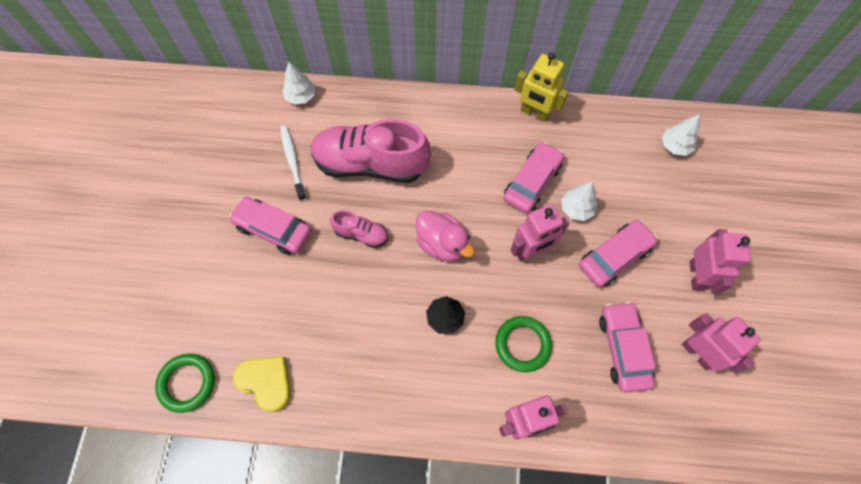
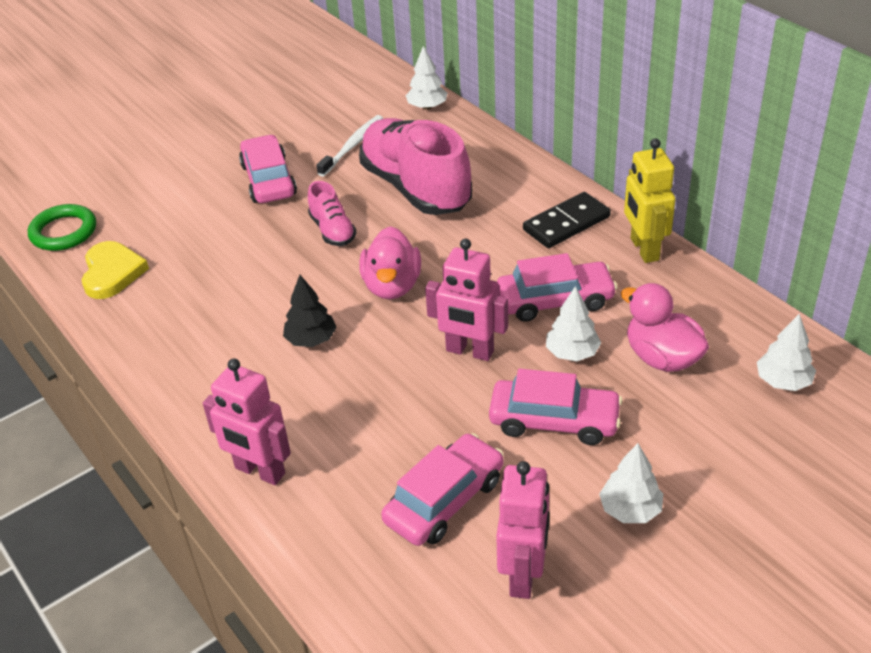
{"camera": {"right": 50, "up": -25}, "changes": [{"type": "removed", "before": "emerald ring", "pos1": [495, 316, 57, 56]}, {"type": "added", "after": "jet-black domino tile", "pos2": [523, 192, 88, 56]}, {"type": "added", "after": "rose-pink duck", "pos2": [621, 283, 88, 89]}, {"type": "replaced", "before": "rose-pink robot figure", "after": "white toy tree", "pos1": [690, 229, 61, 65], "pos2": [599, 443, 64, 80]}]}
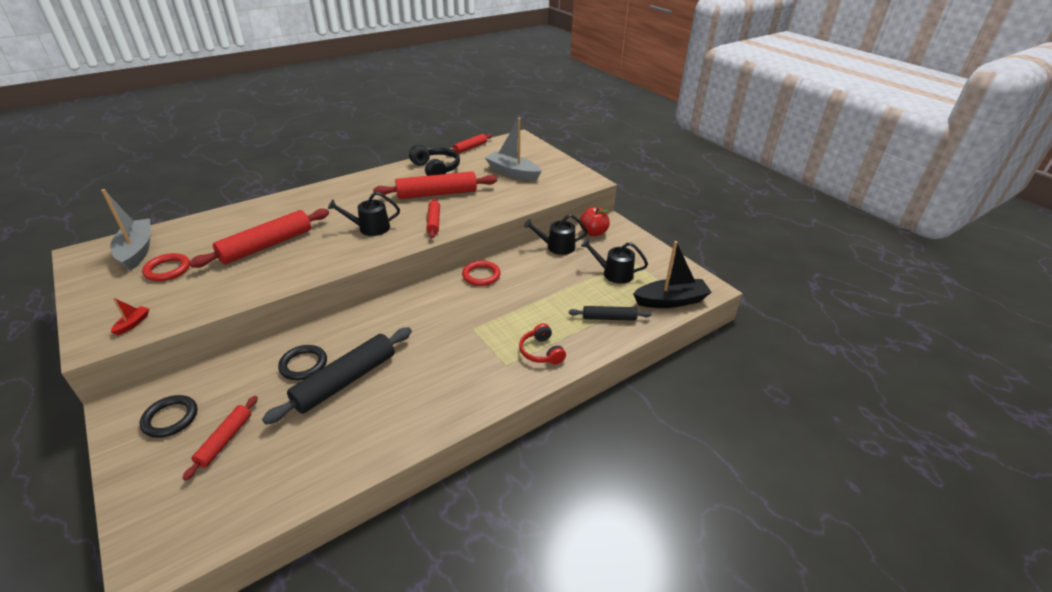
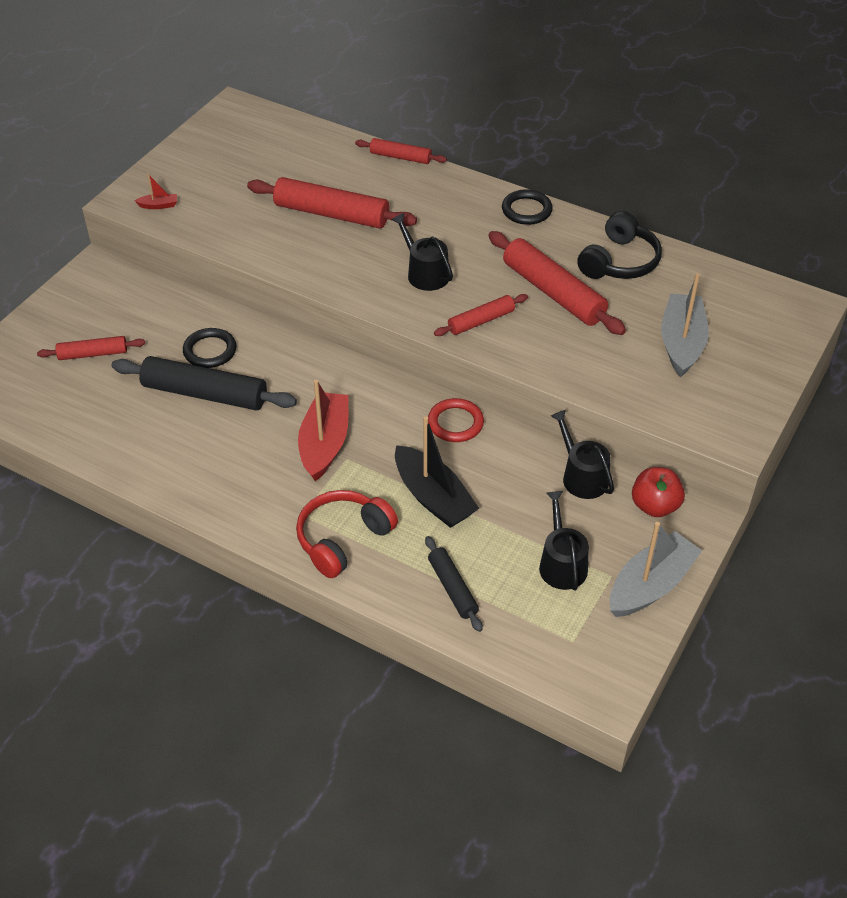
{"camera": {"right": 65, "up": 10}, "changes": [{"type": "removed", "before": "scarlet ring", "pos1": [142, 253, 48, 28]}, {"type": "added", "after": "scarlet boat", "pos2": [298, 380, 51, 101]}, {"type": "moved", "before": "ash-grey boat", "pos1": [101, 189, 50, 82], "pos2": [610, 522, 92, 95]}, {"type": "moved", "before": "jet-black ring", "pos1": [140, 395, 58, 43], "pos2": [502, 189, 51, 36]}, {"type": "moved", "before": "scarlet rolling pin", "pos1": [452, 134, 40, 20], "pos2": [355, 138, 92, 26]}, {"type": "moved", "before": "jet-black boat", "pos1": [633, 241, 79, 67], "pos2": [395, 416, 84, 112]}, {"type": "resized", "before": "scarlet headphones", "pos1": [519, 323, 47, 42], "pos2": [296, 490, 102, 88], "scale": 1.5}]}
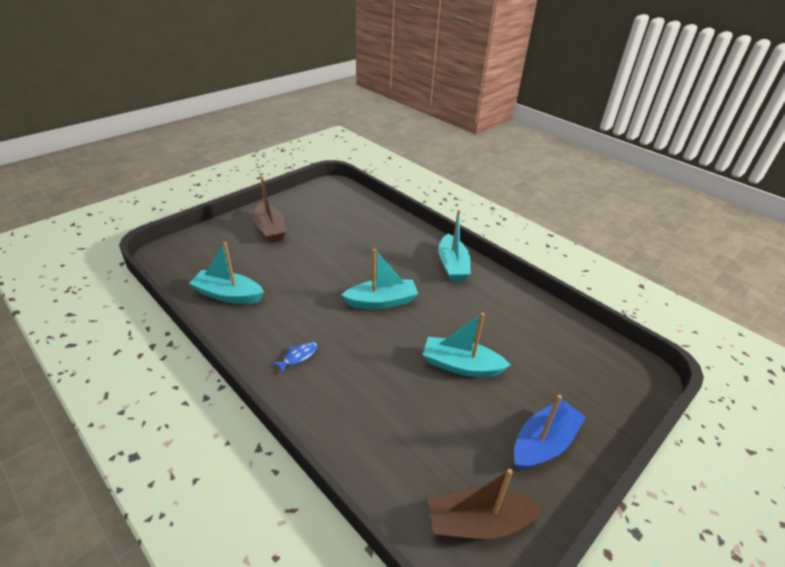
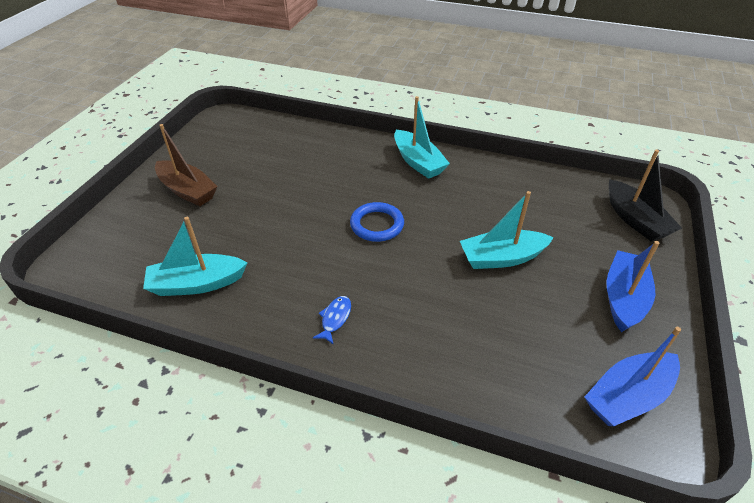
{"camera": {"right": -25, "up": 5}, "changes": [{"type": "added", "after": "jet-black boat", "pos2": [609, 150, 73, 92]}, {"type": "replaced", "before": "turquoise boat", "after": "blue ring", "pos1": [341, 249, 77, 60], "pos2": [350, 202, 54, 40]}, {"type": "recoloured", "before": "dark brown boat", "after": "blue boat", "pos1": [429, 469, 113, 70], "pos2": [585, 327, 96, 99]}]}
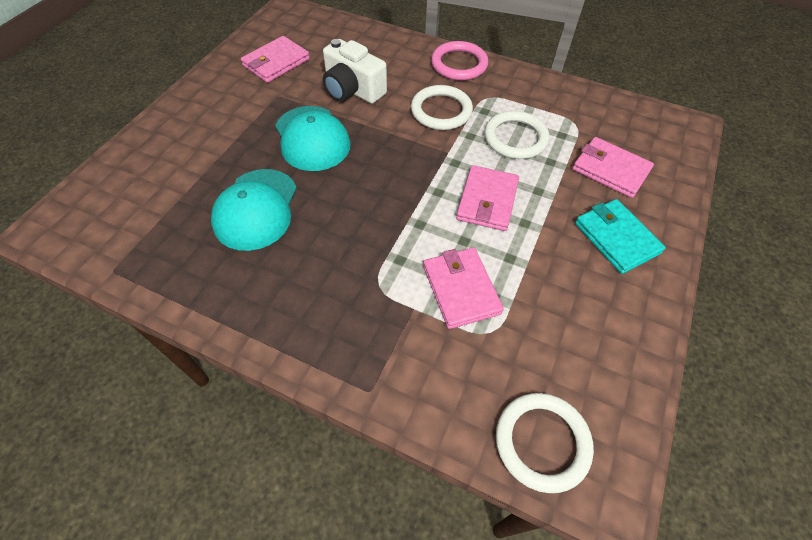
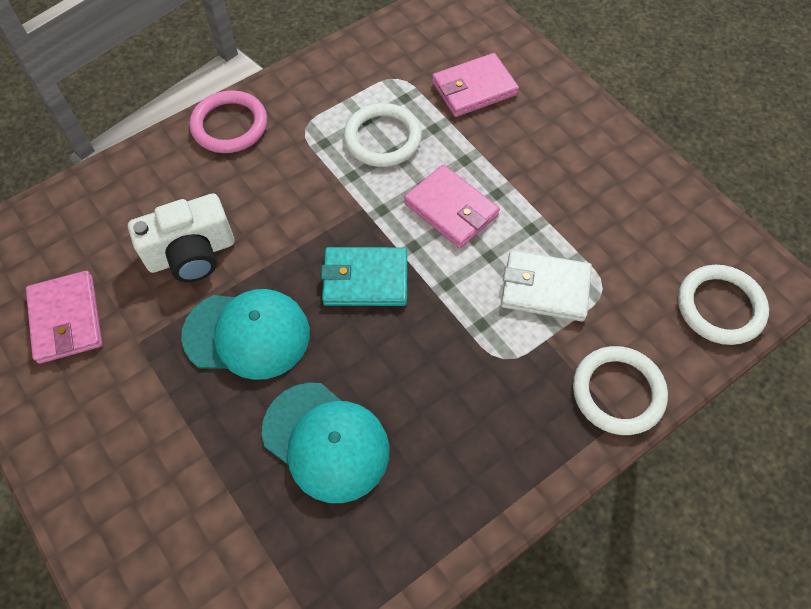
{"camera": {"right": -60, "up": 5}, "changes": [{"type": "moved", "before": "white ring", "pos1": [411, 85, 62, 45], "pos2": [573, 346, 95, 89]}, {"type": "moved", "before": "turquoise billfold", "pos1": [575, 199, 91, 75], "pos2": [321, 247, 86, 59]}, {"type": "recoloured", "before": "rose-pink billfold", "after": "white billfold", "pos1": [423, 248, 81, 81], "pos2": [501, 250, 91, 72]}]}
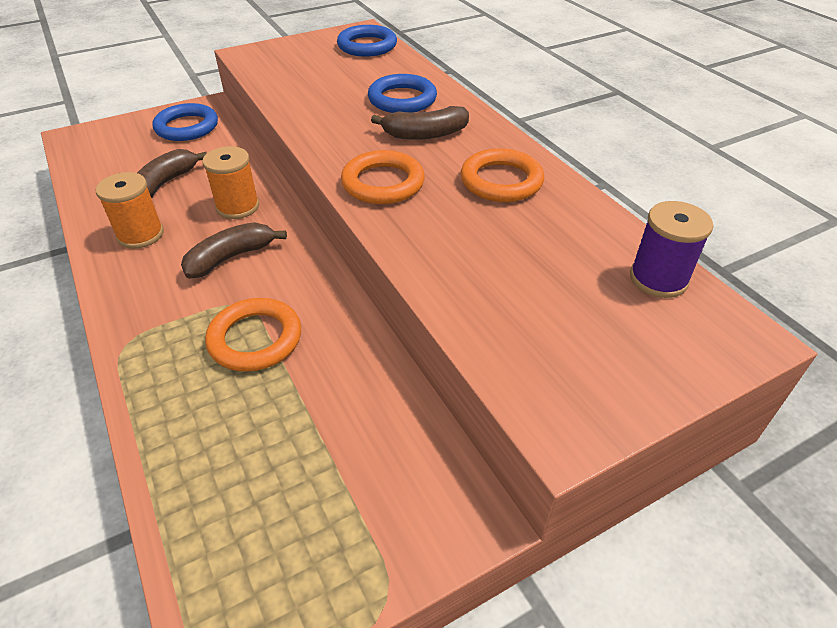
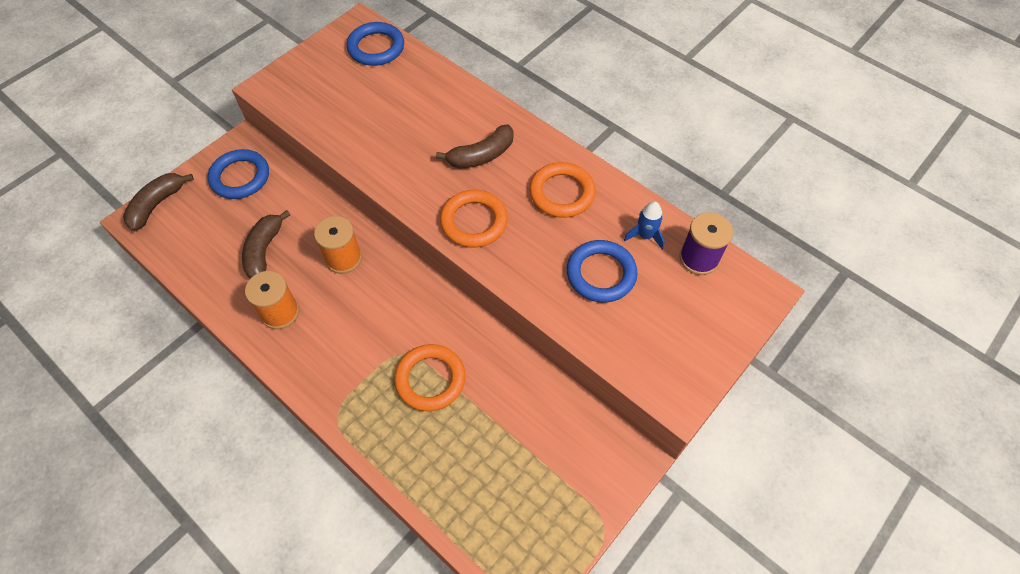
{"camera": {"right": -20, "up": 15}, "changes": [{"type": "added", "after": "blue toy rocket", "pos2": [624, 202, 41, 48]}, {"type": "moved", "before": "dark brown banana", "pos1": [181, 222, 106, 57], "pos2": [123, 173, 71, 58]}, {"type": "moved", "before": "blue ring", "pos1": [368, 74, 69, 39], "pos2": [567, 240, 70, 63]}]}
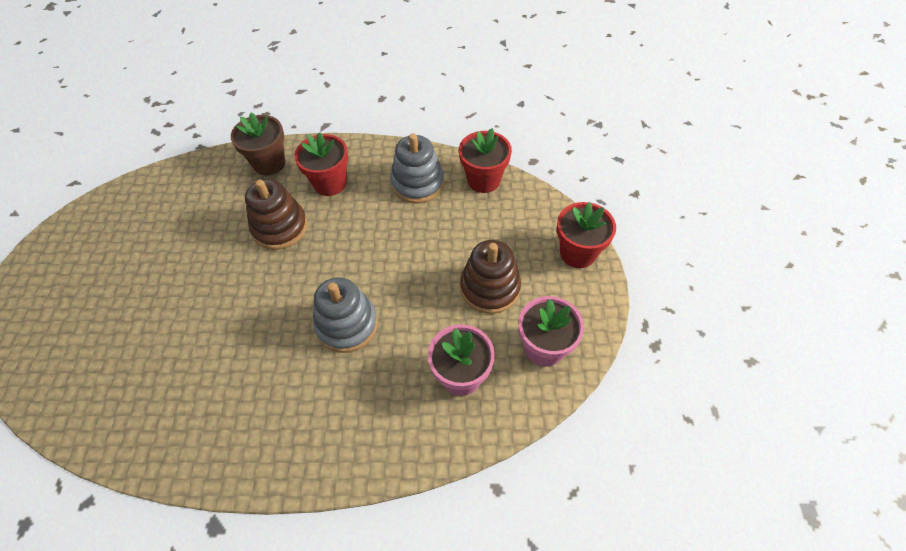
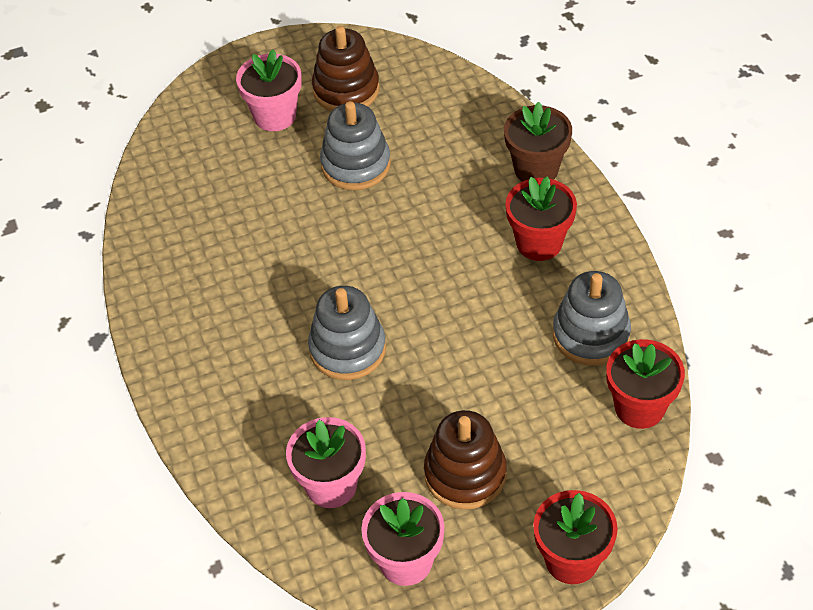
{"camera": {"right": 70, "up": -5}, "changes": [{"type": "added", "after": "rose-pink potted plant", "pos2": [236, 50, 66, 81]}, {"type": "added", "after": "ash-grey stacking rings", "pos2": [320, 101, 71, 89]}, {"type": "moved", "before": "dark brown stacking rings", "pos1": [245, 179, 63, 71], "pos2": [312, 26, 68, 85]}]}
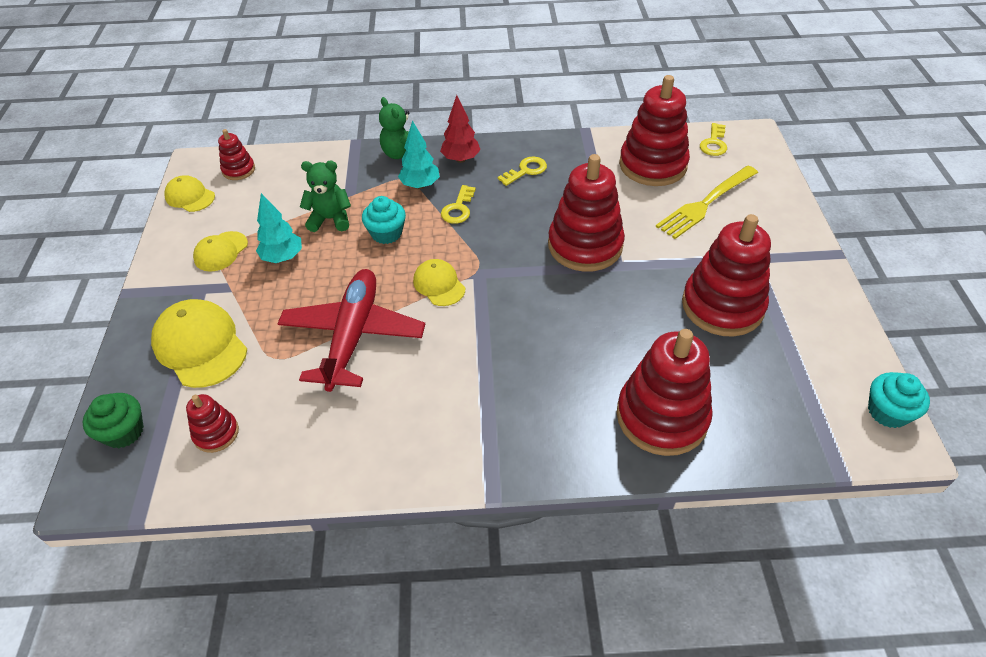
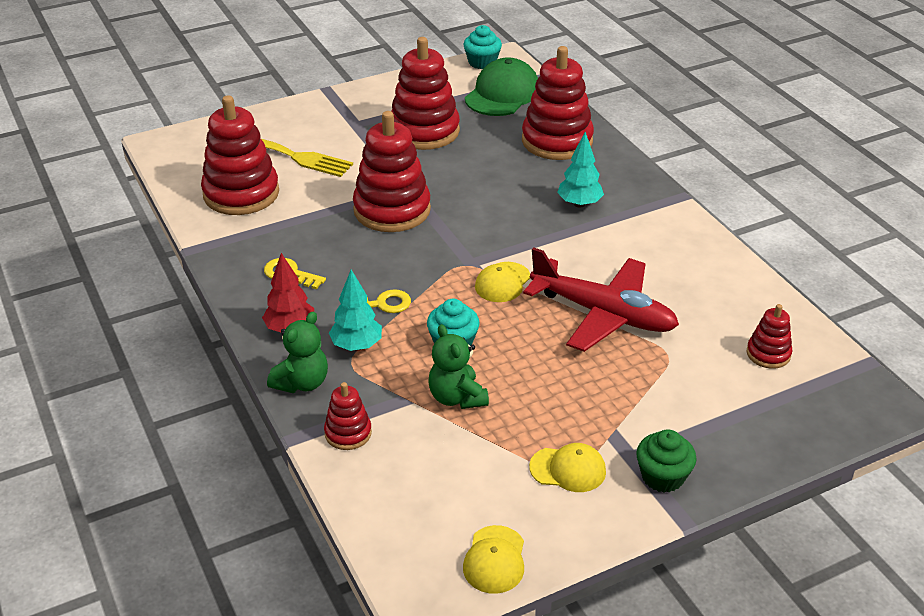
{"camera": {"right": -115, "up": -10}, "changes": [{"type": "removed", "before": "bright yellow cap", "pos1": [151, 299, 96, 89]}, {"type": "removed", "before": "bright yellow key", "pos1": [700, 123, 27, 33]}, {"type": "added", "after": "emerald cap", "pos2": [465, 57, 73, 59]}, {"type": "moved", "before": "emerald fairy cake", "pos1": [82, 393, 62, 55], "pos2": [636, 429, 60, 64]}, {"type": "moved", "before": "scarlet stacking rings", "pos1": [218, 129, 37, 51], "pos2": [324, 382, 48, 68]}, {"type": "moved", "before": "turquoise toy tree", "pos1": [256, 193, 46, 70], "pos2": [557, 132, 47, 76]}, {"type": "turned", "before": "scarlet aeroplane", "pos1": [277, 269, 148, 123], "pos2": [523, 247, 156, 105], "turn": -135}]}
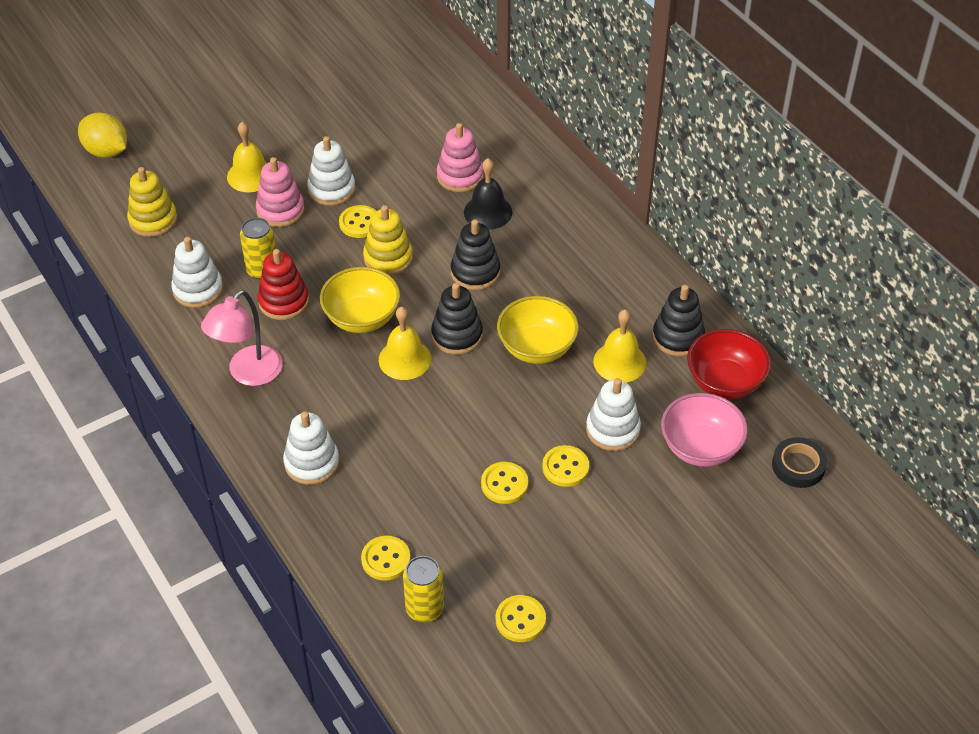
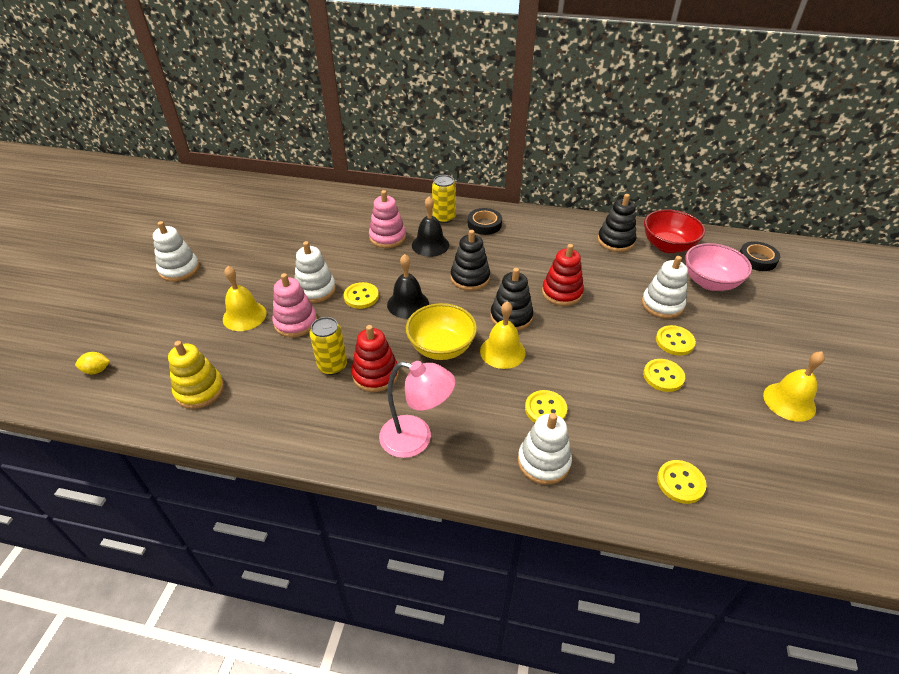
{"camera": {"right": -45, "up": -5}, "changes": [{"type": "added", "after": "jet-black sticky tape", "pos2": [468, 208, 34, 27]}, {"type": "moved", "before": "white stacking rings", "pos1": [171, 237, 52, 71], "pos2": [153, 221, 46, 61]}, {"type": "moved", "before": "bright yellow can", "pos1": [403, 556, 41, 66], "pos2": [432, 175, 24, 48]}, {"type": "moved", "before": "bright yellow shirt button", "pos1": [496, 595, 50, 47], "pos2": [525, 390, 42, 33]}, {"type": "moved", "before": "bright yellow bell", "pos1": [593, 309, 53, 73], "pos2": [763, 351, 62, 71]}, {"type": "replaced", "before": "bright yellow stacking rings", "after": "jet-black bell", "pos1": [363, 205, 50, 71], "pos2": [387, 254, 42, 65]}, {"type": "replaced", "before": "bright yellow serving bowl", "after": "scarlet stacking rings", "pos1": [497, 296, 82, 68], "pos2": [542, 244, 42, 62]}, {"type": "turned", "before": "rose-pink reading lamp", "pos1": [201, 290, 82, 96], "pos2": [379, 361, 76, 97], "turn": -60}, {"type": "resized", "before": "bright yellow citrus fruit", "pos1": [78, 113, 49, 45], "pos2": [75, 352, 35, 22], "scale": 0.52}]}
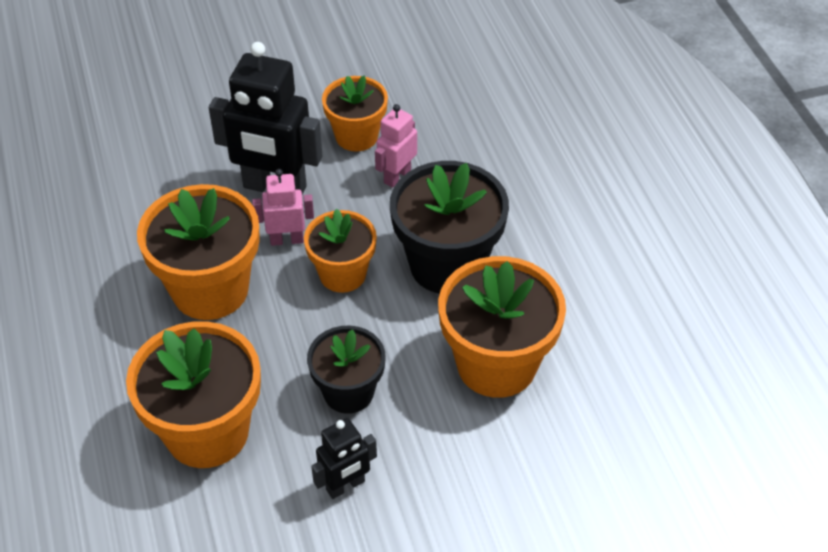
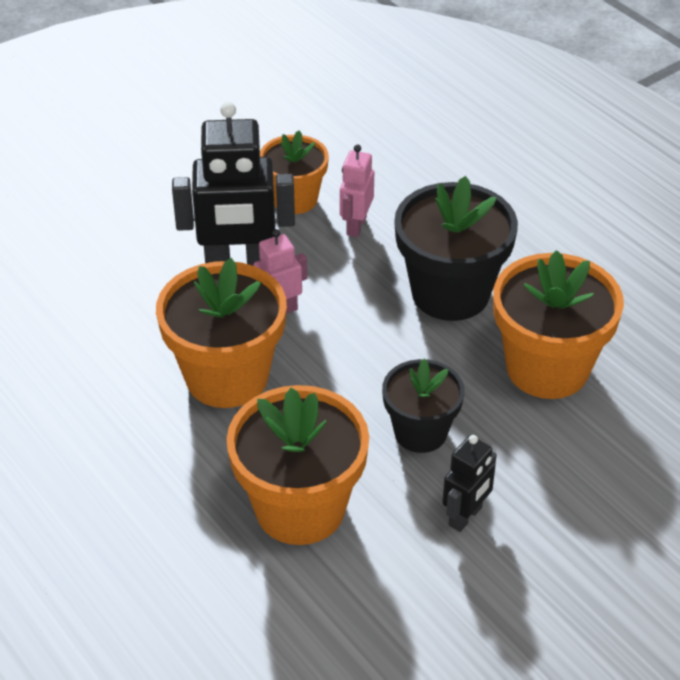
{"camera": {"right": -20, "up": -5}, "changes": [{"type": "removed", "before": "orange-coloured potted plant", "pos1": [304, 209, 73, 84]}]}
